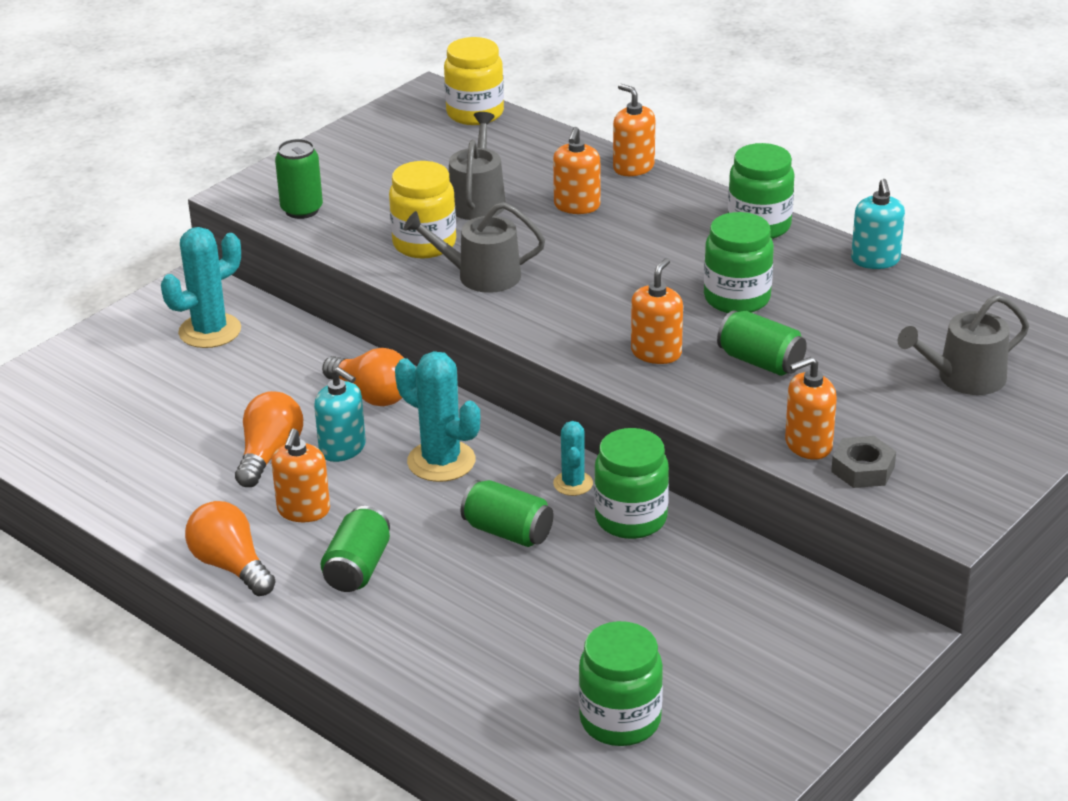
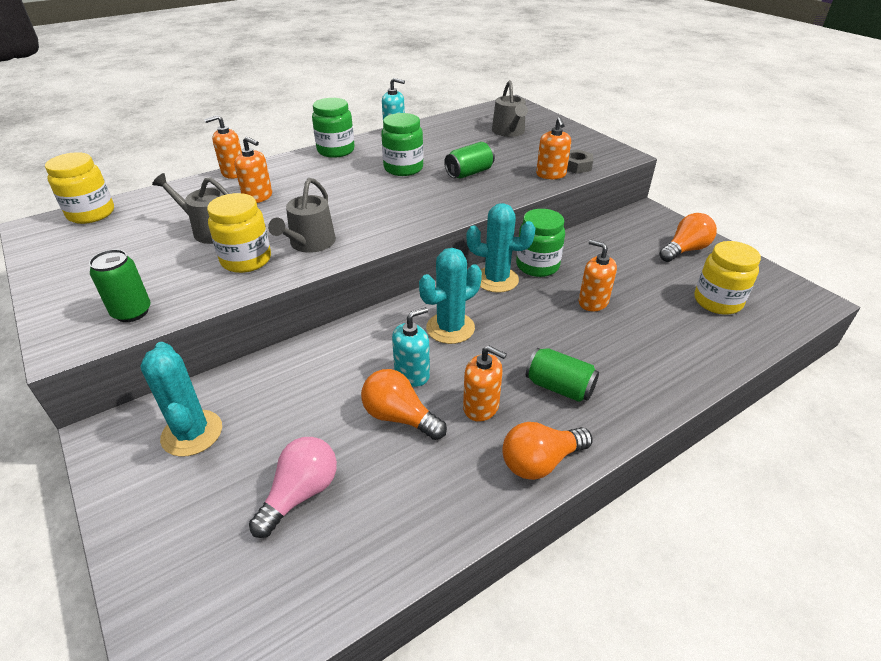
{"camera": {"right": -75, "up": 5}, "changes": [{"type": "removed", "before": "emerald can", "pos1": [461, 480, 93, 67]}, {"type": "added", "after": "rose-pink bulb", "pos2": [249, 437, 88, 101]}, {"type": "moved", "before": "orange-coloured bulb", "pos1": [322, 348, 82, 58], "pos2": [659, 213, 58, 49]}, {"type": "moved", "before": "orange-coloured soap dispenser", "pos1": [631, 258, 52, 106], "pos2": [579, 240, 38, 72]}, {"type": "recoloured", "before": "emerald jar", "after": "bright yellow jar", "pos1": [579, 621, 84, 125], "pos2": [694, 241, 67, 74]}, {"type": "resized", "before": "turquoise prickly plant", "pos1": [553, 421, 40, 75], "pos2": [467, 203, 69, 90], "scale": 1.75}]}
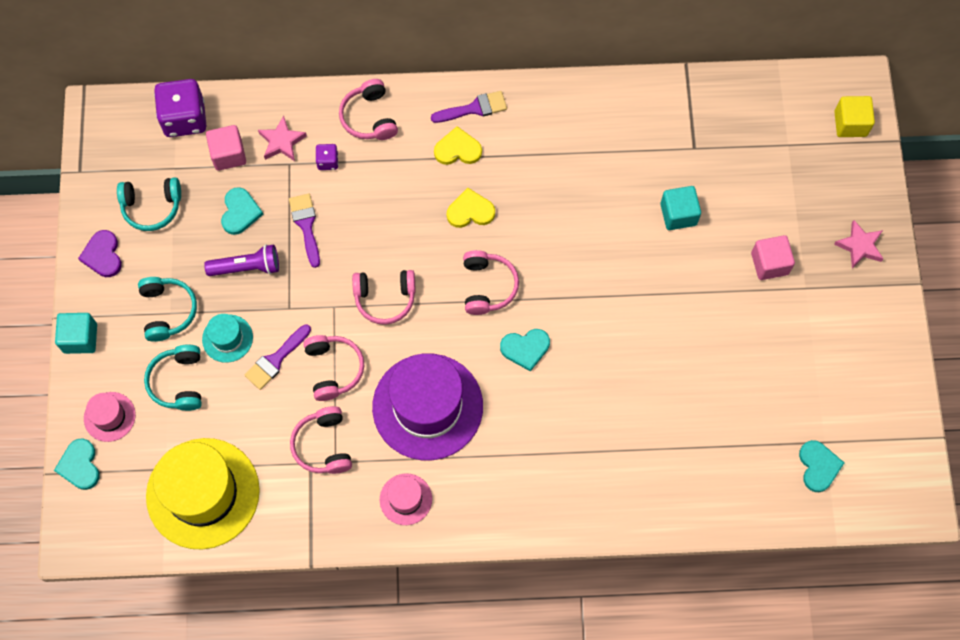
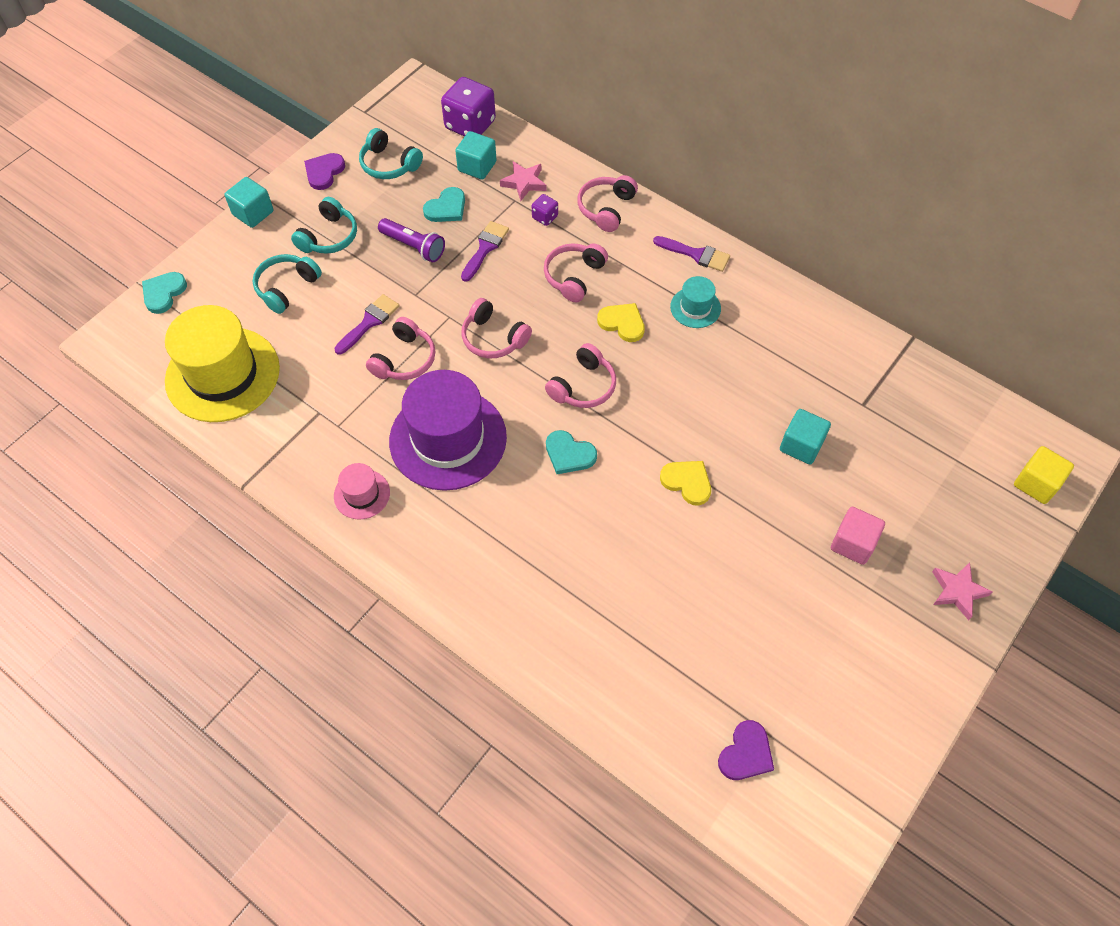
{"camera": {"right": 40, "up": -10}, "changes": [{"type": "removed", "before": "rose-pink tall hat", "pos1": [84, 392, 52, 50]}, {"type": "moved", "before": "turquoise tall hat", "pos1": [202, 314, 51, 49], "pos2": [670, 276, 51, 52]}, {"type": "moved", "before": "rose-pink headphones", "pos1": [290, 406, 62, 68], "pos2": [544, 243, 64, 59]}, {"type": "moved", "before": "bright yellow heart shape", "pos1": [434, 126, 48, 39], "pos2": [660, 461, 51, 45]}, {"type": "recoloured", "before": "rose-pink solid cube", "after": "turquoise solid cube", "pos1": [206, 125, 40, 46], "pos2": [455, 131, 42, 49]}, {"type": "recoloured", "before": "turquoise heart shape", "after": "royal purple heart shape", "pos1": [799, 440, 45, 52], "pos2": [718, 720, 56, 60]}, {"type": "turned", "before": "royal purple brush", "pos1": [244, 324, 67, 66], "pos2": [334, 294, 66, 61], "turn": 135}]}
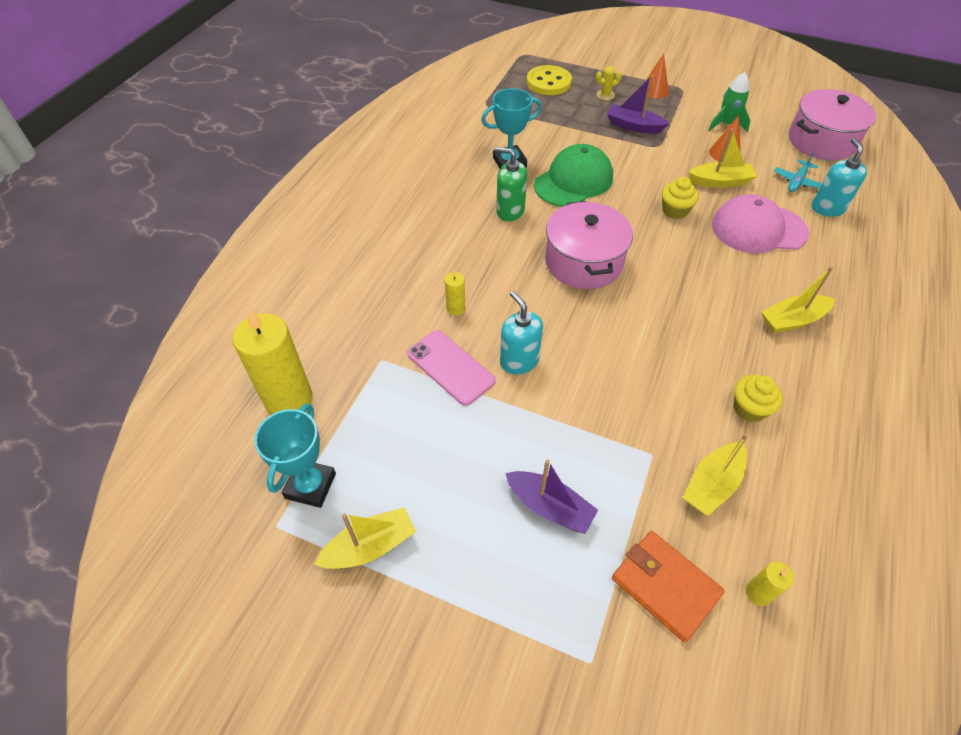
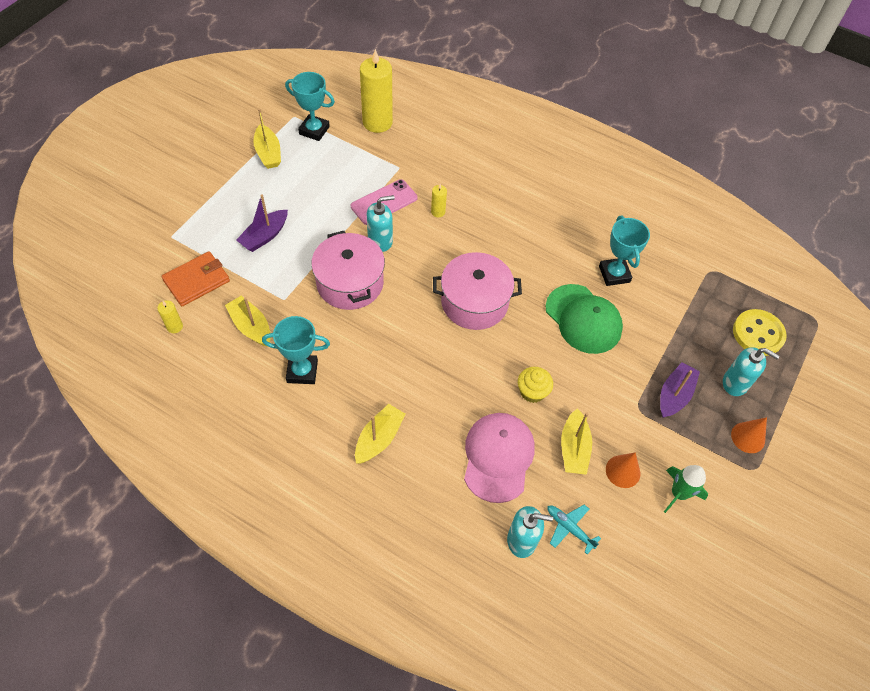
{"camera": {"right": 95, "up": 5}, "changes": [{"type": "removed", "before": "emerald soap dispenser", "pos1": [496, 147, 31, 74]}, {"type": "moved", "before": "rose-pink cooking pot", "pos1": [789, 89, 87, 71], "pos2": [311, 231, 74, 79]}, {"type": "replaced", "before": "bright yellow prickly plant", "after": "turquoise soap dispenser", "pos1": [596, 66, 26, 34], "pos2": [723, 347, 57, 49]}, {"type": "replaced", "before": "bright yellow fairy cake", "after": "turquoise award cup", "pos1": [734, 375, 49, 47], "pos2": [262, 316, 68, 68]}, {"type": "turned", "before": "bright yellow boat", "pos1": [761, 266, 74, 68], "pos2": [355, 404, 51, 59], "turn": 45}]}
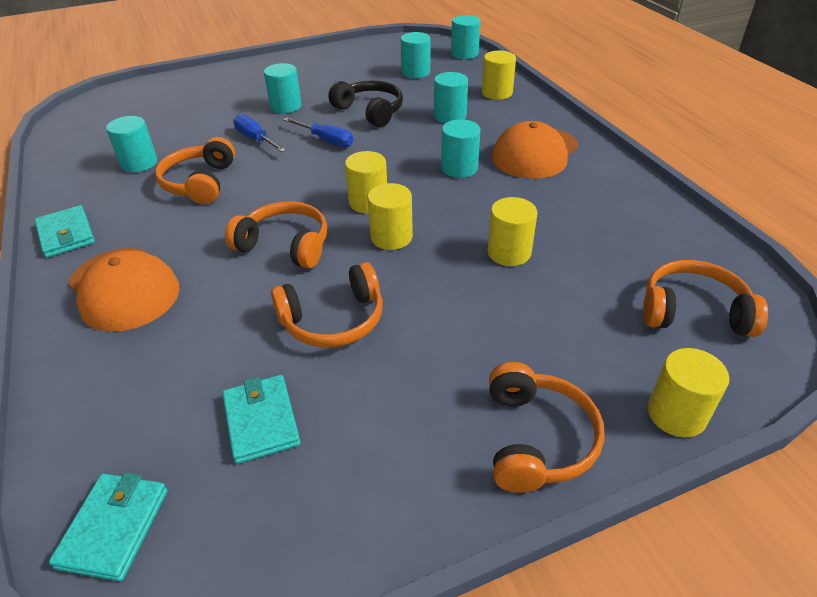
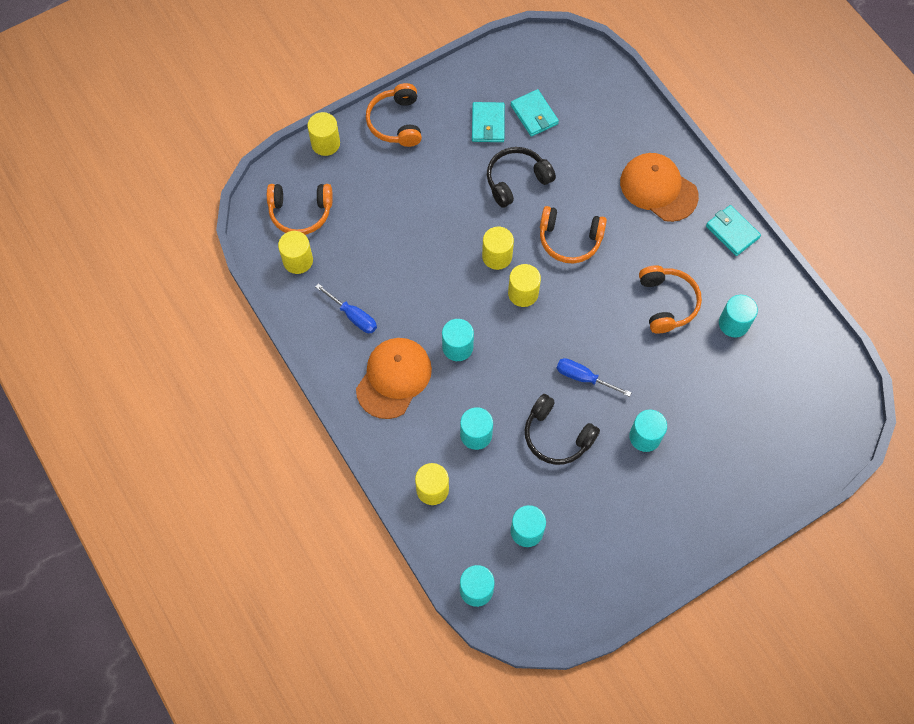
{"camera": {"right": 170, "up": 25}, "changes": [{"type": "moved", "before": "turquoise billfold", "pos1": [49, 473, 119, 108], "pos2": [472, 102, 33, 40]}, {"type": "moved", "before": "blue hand screwdriver", "pos1": [233, 114, 53, 38], "pos2": [315, 283, 62, 50]}, {"type": "moved", "before": "bright yellow solid cylinder", "pos1": [488, 197, 49, 69], "pos2": [278, 231, 35, 43]}, {"type": "recoloured", "before": "orange-coloured headphones", "after": "jet-black headphones", "pos1": [271, 262, 112, 85], "pos2": [487, 147, 69, 61]}]}
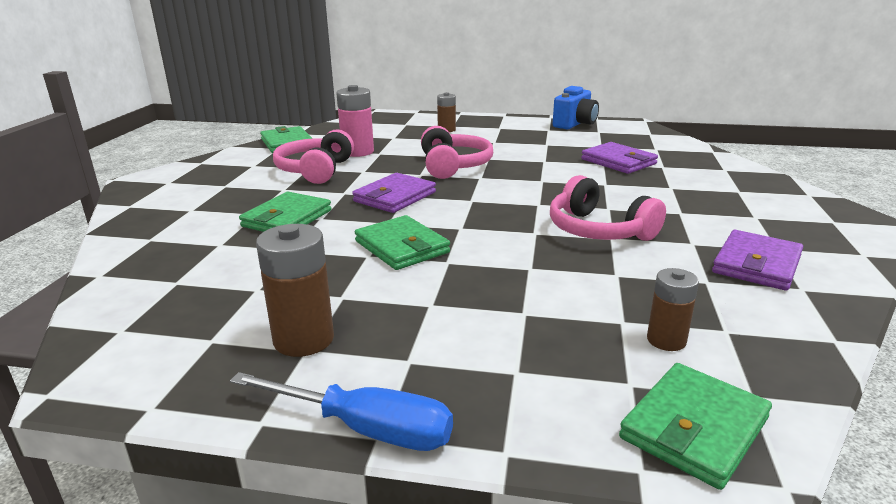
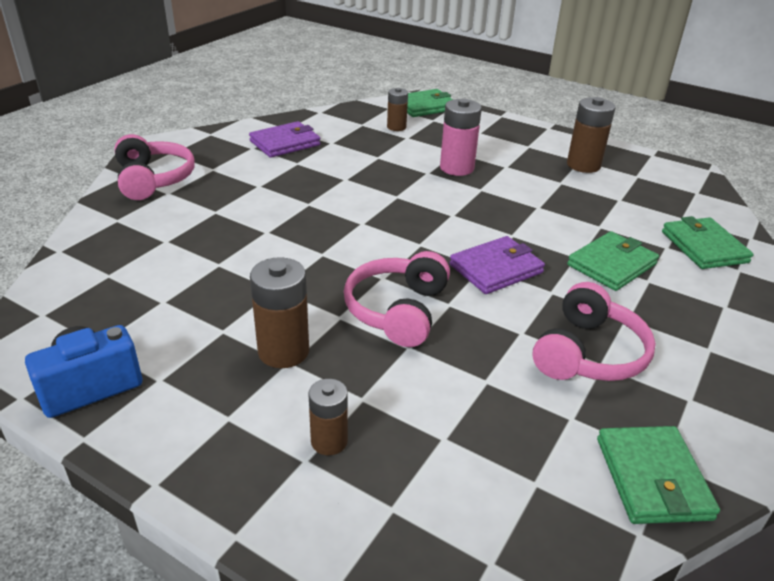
{"camera": {"right": -160, "up": 10}, "changes": [{"type": "removed", "before": "blue hand screwdriver", "pos1": [230, 372, 223, 79]}, {"type": "removed", "before": "royal purple billfold", "pos1": [581, 142, 77, 32]}, {"type": "added", "after": "dark brown AA battery", "pos2": [250, 257, 59, 111]}, {"type": "moved", "before": "rose-pink AA battery", "pos1": [336, 85, 38, 72], "pos2": [440, 98, 42, 78]}, {"type": "moved", "before": "emerald billfold", "pos1": [355, 215, 95, 55], "pos2": [662, 216, 91, 53]}, {"type": "moved", "before": "rose-pink headphones", "pos1": [550, 175, 116, 66], "pos2": [115, 134, 80, 66]}]}
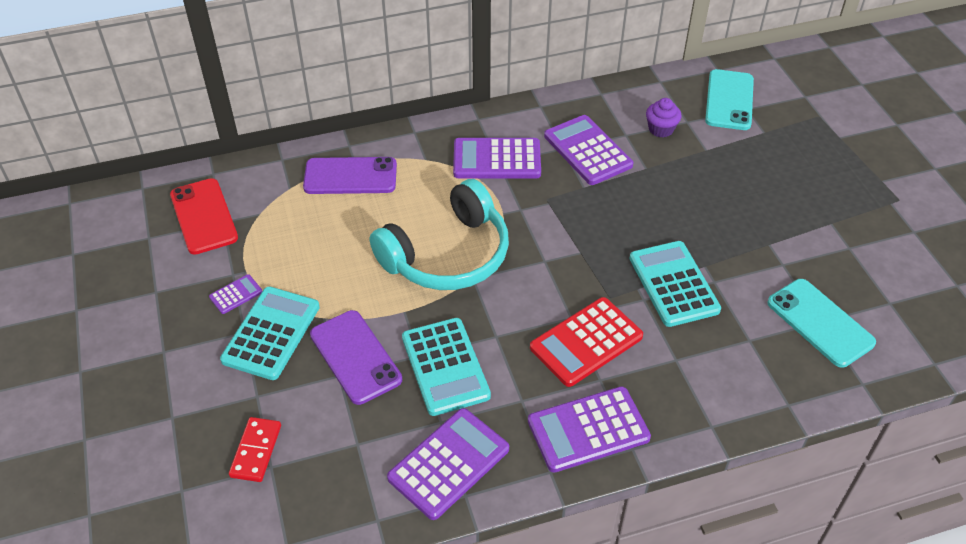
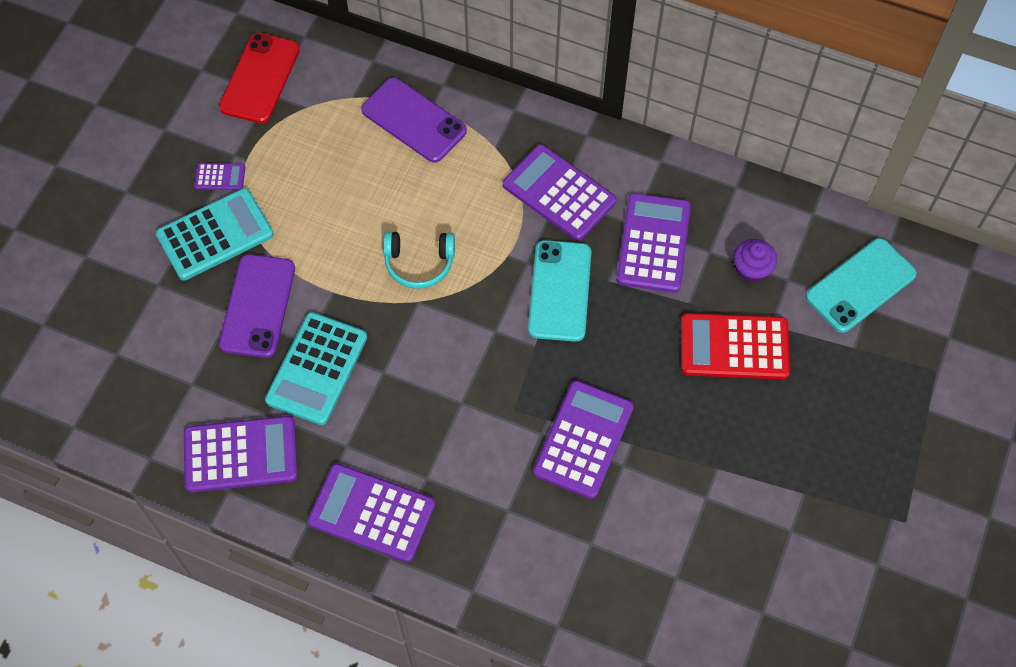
{"camera": {"right": 40, "up": 15}, "changes": [{"type": "removed", "before": "scarlet domino tile", "pos1": [229, 417, 52, 65]}, {"type": "moved", "before": "scarlet pocket calculator", "pos1": [530, 297, 113, 90], "pos2": [681, 313, 109, 66]}, {"type": "moved", "before": "turquoise mobile phone", "pos1": [767, 279, 109, 89], "pos2": [528, 240, 63, 102]}, {"type": "recoloured", "before": "turquoise pocket calculator", "after": "royal purple pocket calculator", "pos1": [629, 241, 92, 86], "pos2": [533, 380, 101, 119]}, {"type": "resized", "before": "turquoise headphones", "pos1": [370, 179, 139, 111], "pos2": [383, 231, 72, 58], "scale": 0.51}]}
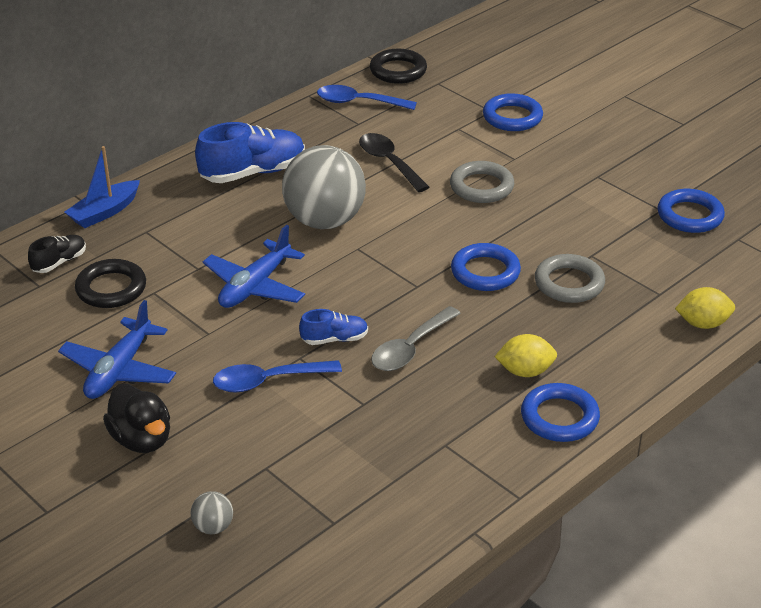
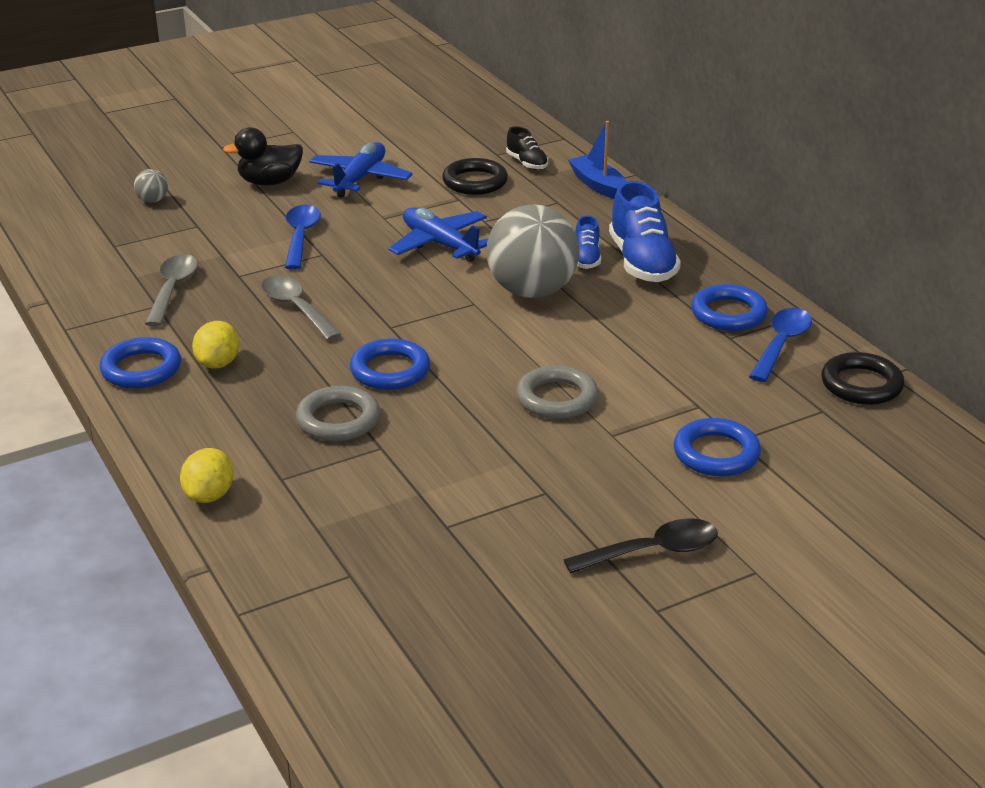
{"camera": {"right": 105, "up": -5}, "changes": [{"type": "added", "after": "ash-grey teaspoon", "pos2": [145, 254, 53, 72]}, {"type": "moved", "before": "blue sneaker", "pos1": [299, 309, 69, 36], "pos2": [575, 215, 26, 54]}, {"type": "moved", "before": "jet-black teaspoon", "pos1": [359, 133, 70, 59], "pos2": [564, 518, 154, 56]}, {"type": "moved", "before": "blue ring", "pos1": [657, 189, 68, 44], "pos2": [691, 284, 77, 47]}, {"type": "turned", "before": "blue aeroplane", "pos1": [58, 300, 118, 99], "pos2": [309, 142, 104, 56], "turn": 75}]}
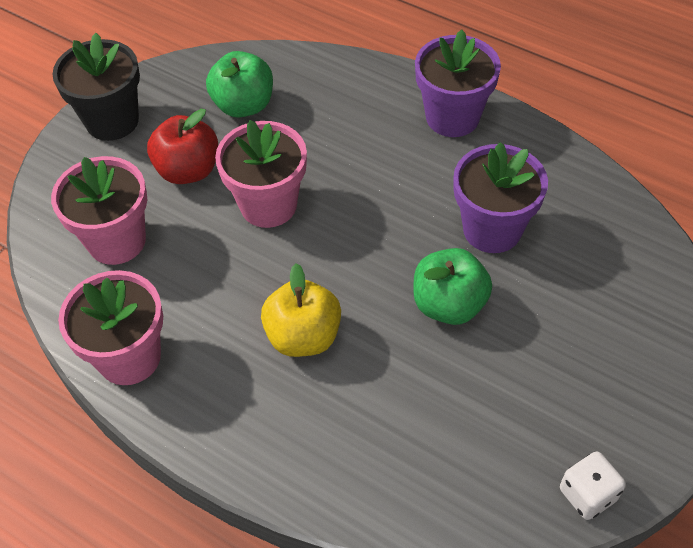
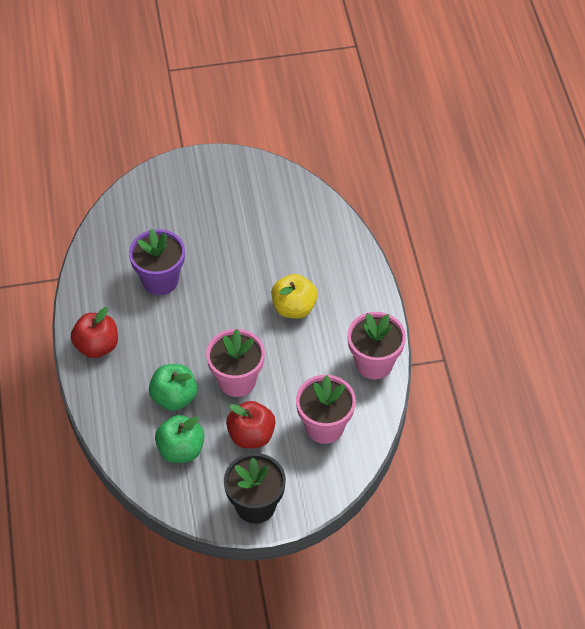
{"camera": {"right": -135, "up": 0}, "changes": [{"type": "removed", "before": "white die", "pos1": [560, 451, 66, 69]}, {"type": "moved", "before": "emerald apple fruit", "pos1": [413, 248, 79, 77], "pos2": [149, 364, 48, 47]}, {"type": "replaced", "before": "royal purple potted plant", "after": "scarlet apple fruit", "pos1": [415, 30, 86, 107], "pos2": [71, 307, 47, 51]}]}
